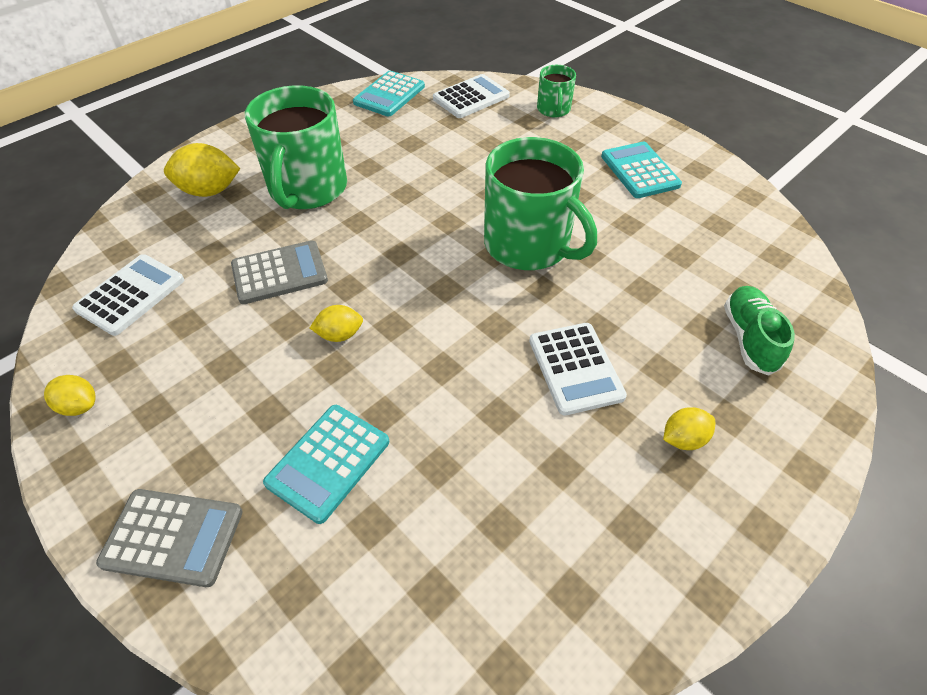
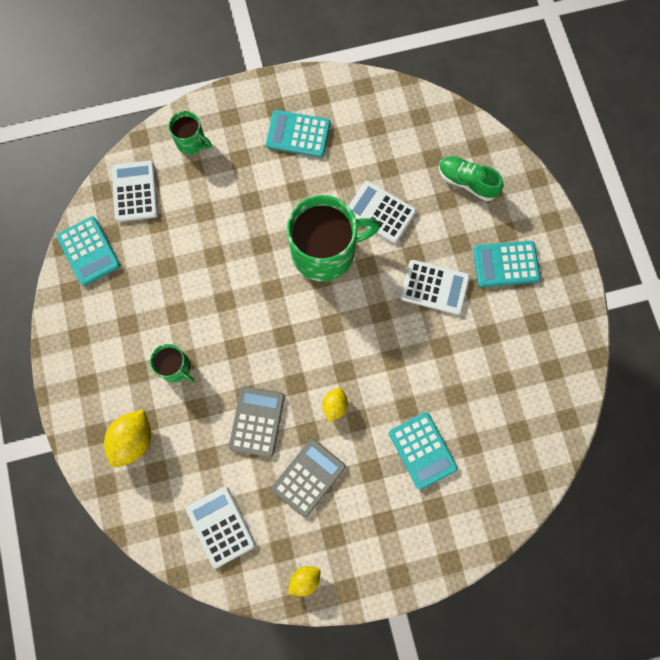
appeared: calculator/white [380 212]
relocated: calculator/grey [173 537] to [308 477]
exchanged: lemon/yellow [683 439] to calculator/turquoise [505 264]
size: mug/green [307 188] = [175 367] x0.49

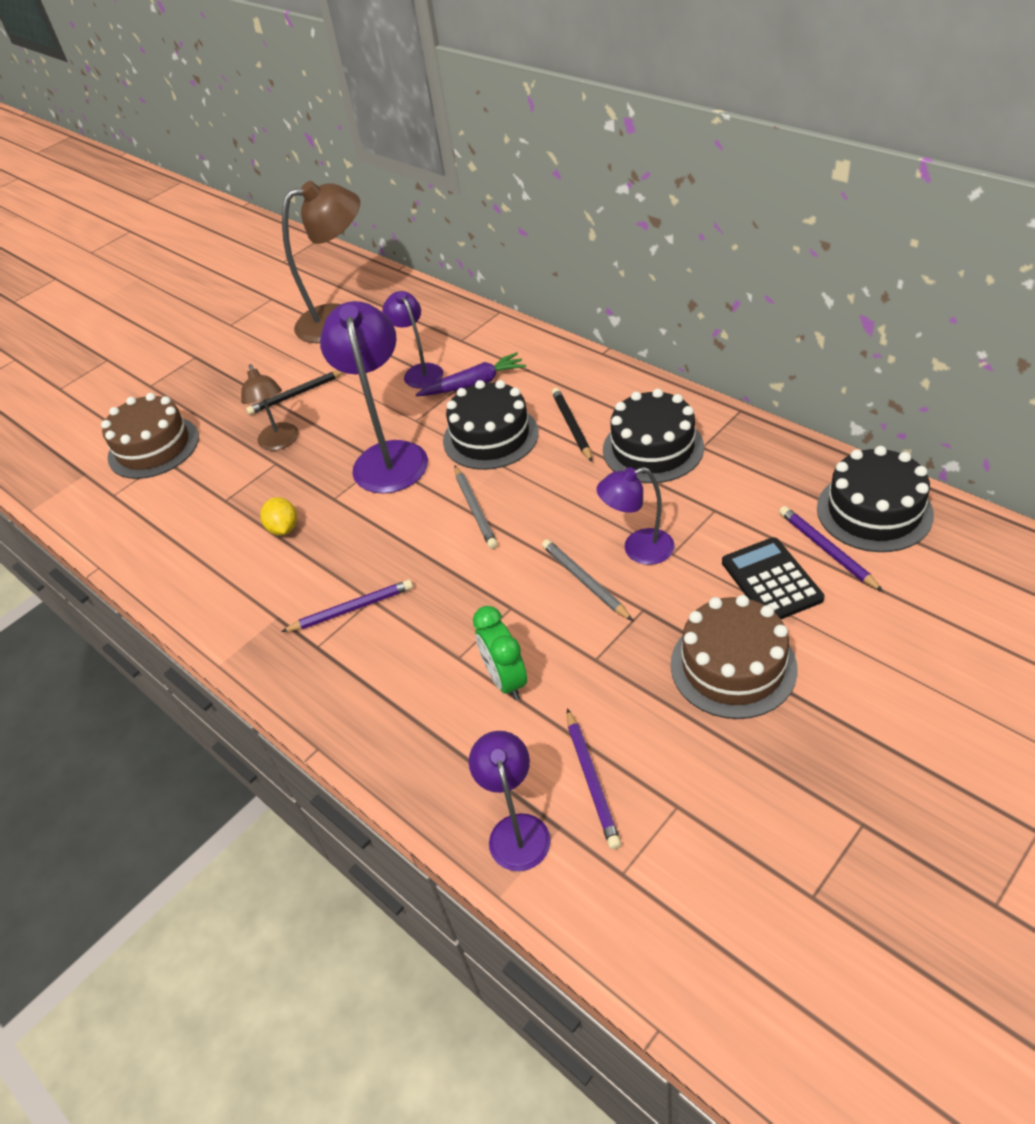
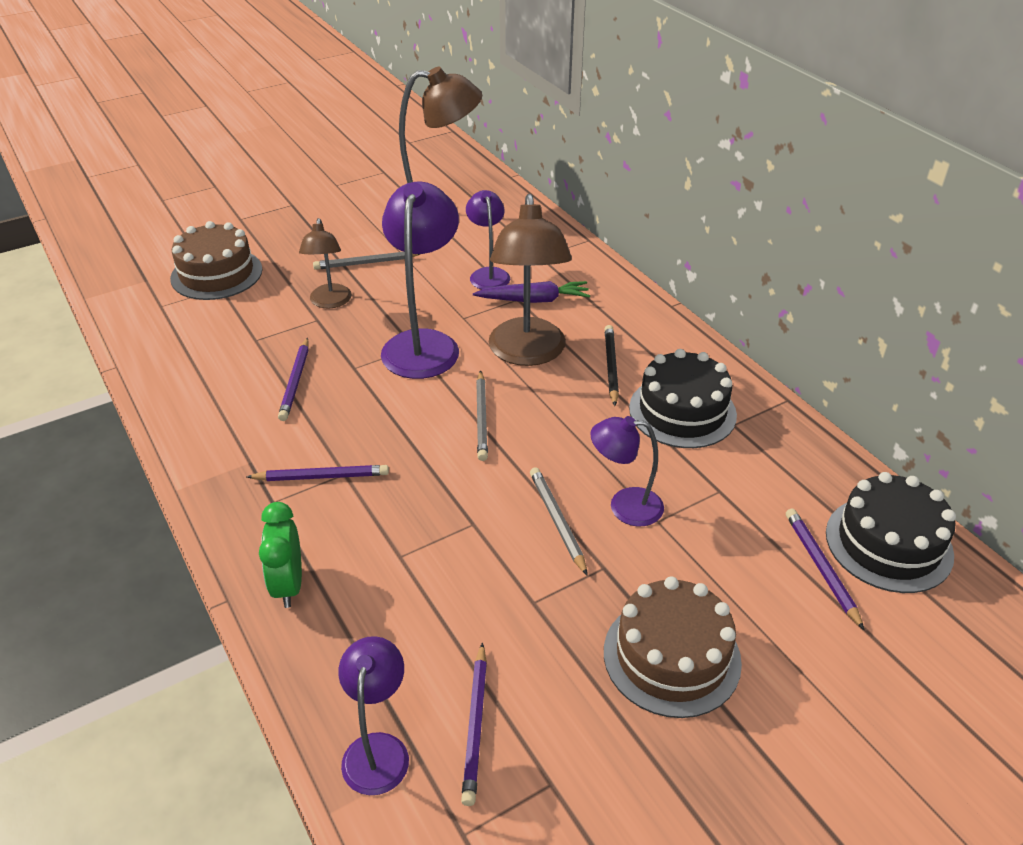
missing: calculator/black [771 580]
relocated: clock/green [505 680] to [288 585]
exchanged: lemon/yellow [283 528] to pencil/purple [295 382]; cake/black [490 436] to lamp/brown [527 353]
colour: pencil/black [296 394] to pencil/grey [365 263]

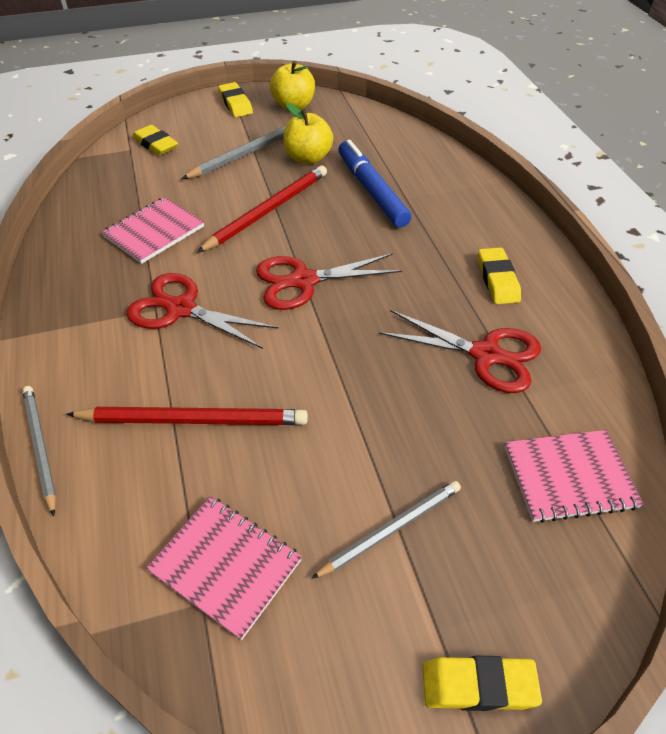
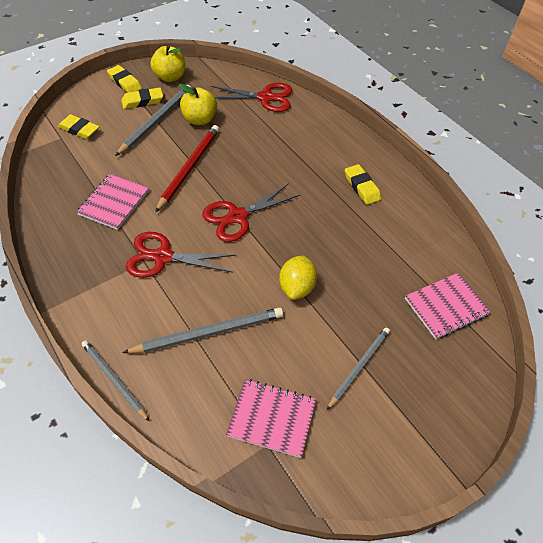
missing: marker/blue [372 190]
appeared: lemon/yellow [297 287]
relocated: scissors/red [486 355] to [265 98]; eraser/yellow [478 685] to [142 101]
colour: pencil/red [194 420] to pencil/grey [209 333]

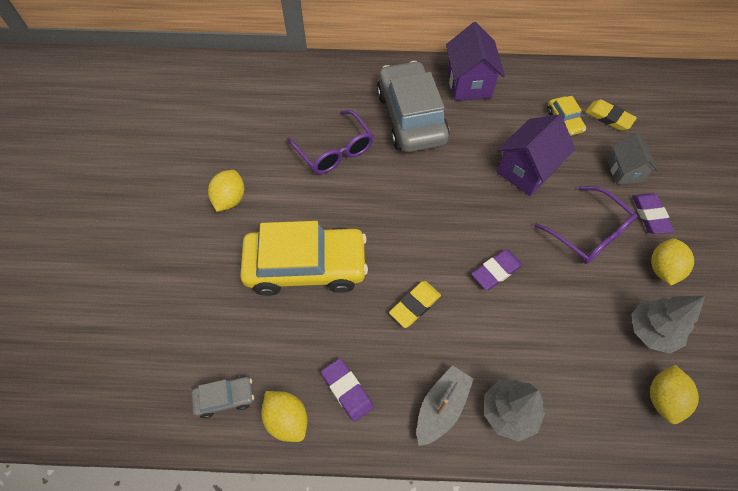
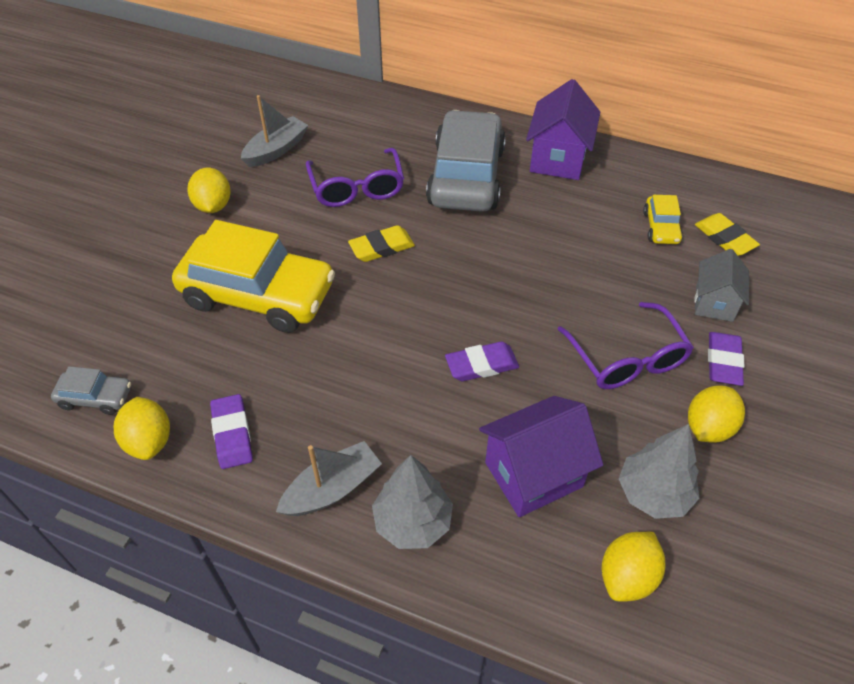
appeared: boat/grey [276 150]
relocated: eraser/yellow [415 305] to [381 247]; house/purple [526 171] to [533 474]
spun: lemon/yellow [230 199] = [213 206] 45 degrees counterclockwise

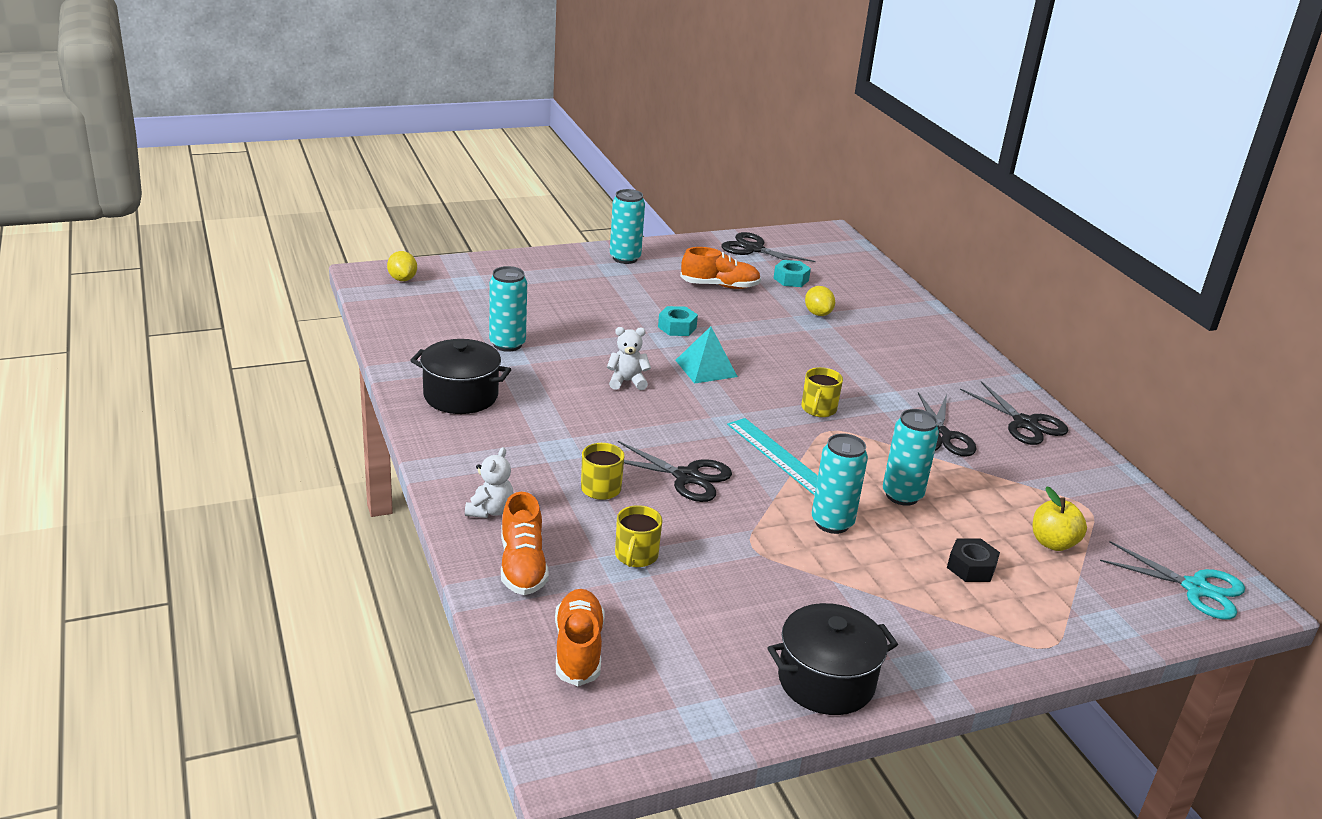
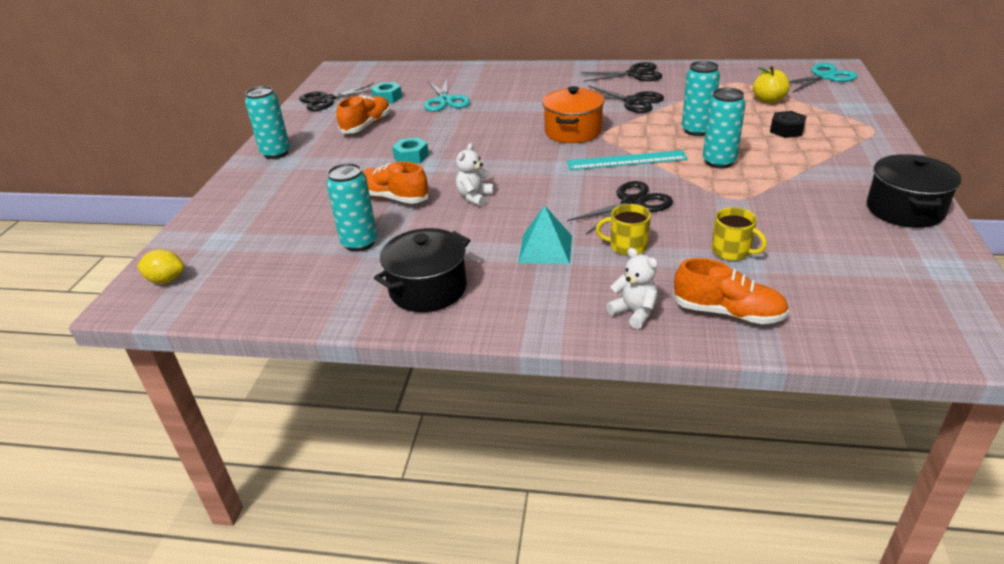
relocated: shoe/orange [578 649] to [393 198]; pyramid/turquoise [706 368] to [545 249]
exchanged: mug/yellow [818 409] to pot/orange [573 131]; lemon/yellow [818 313] to scissors/turquoise [445 100]

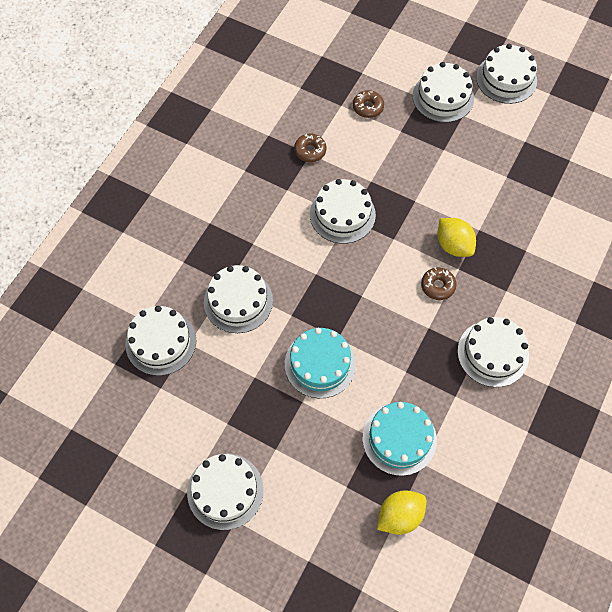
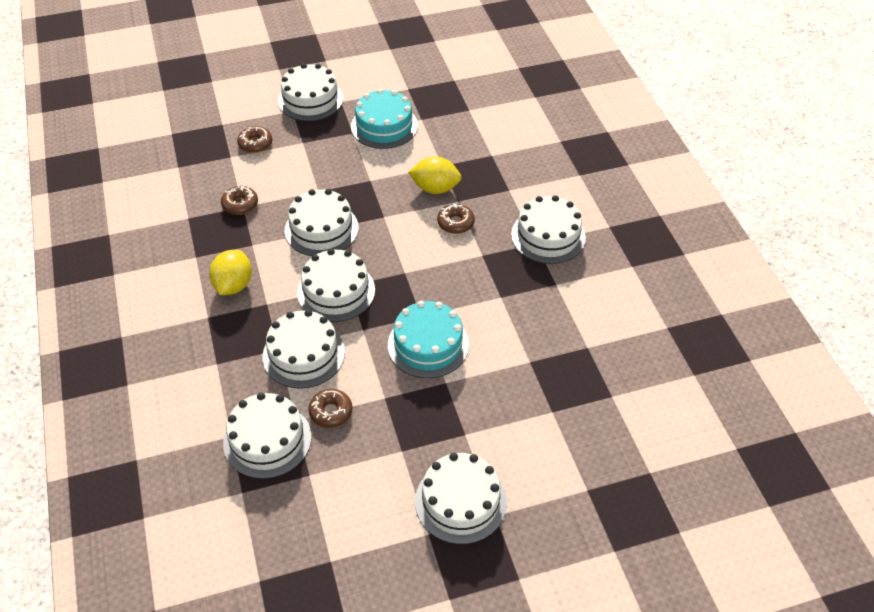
appeared: donut/brown [331 412]
relocated: cake/turquoise [399 438] to [384 126]; lemon/yellow [399 516] to [233 285]; cake/white [506 79] to [336 291]

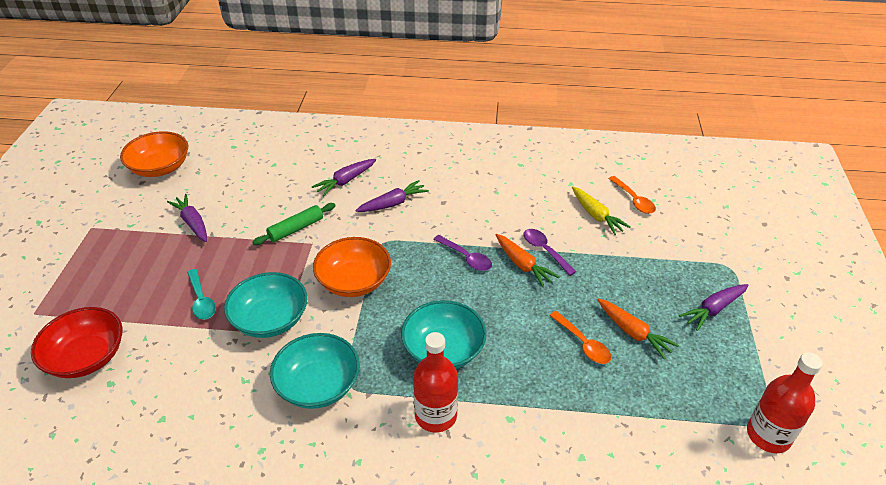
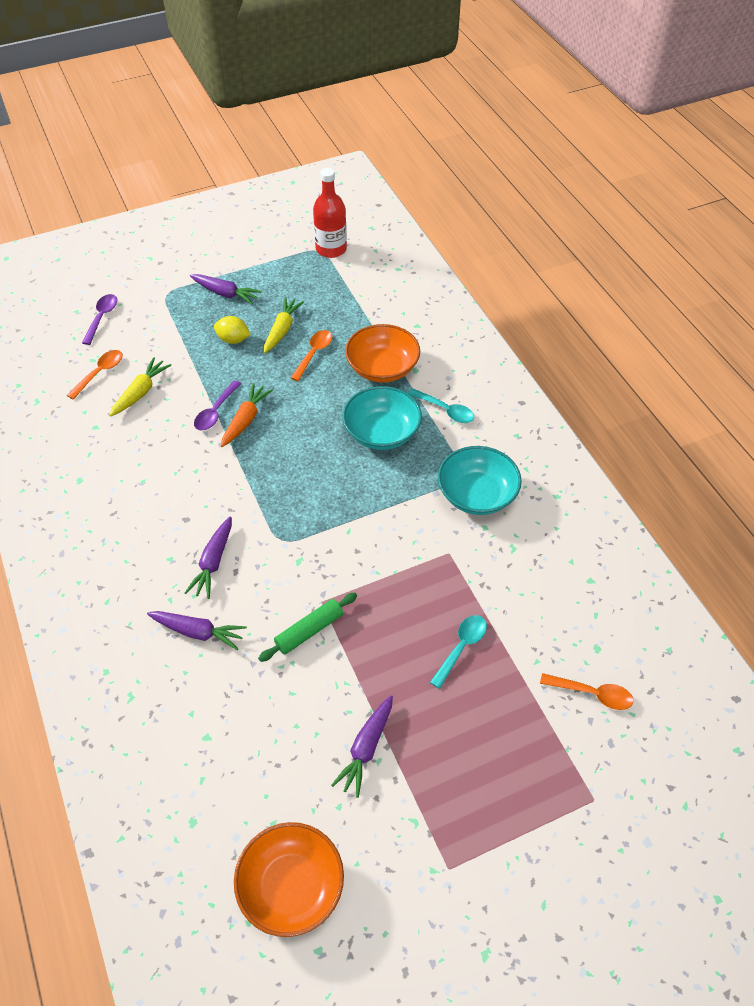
missing: bowl/turquoise [270 319]
appeared: lemon/yellow [233 340]
relocated: bowl/orange [354 281] to [382 368]; spoon/purple [466 257] to [102 318]
exchanged: bowl/red [87 357] to spoon/orange [592 694]; bottle/red [436 415] to spoon/turquoise [445 410]
colour: carrot/orange [633 333] to carrot/yellow [282 330]
spun: rolling pin/green [296 229] = [309 631] 60 degrees counterclockwise; carrot/purple [393 203] = [213 563] 105 degrees counterclockwise

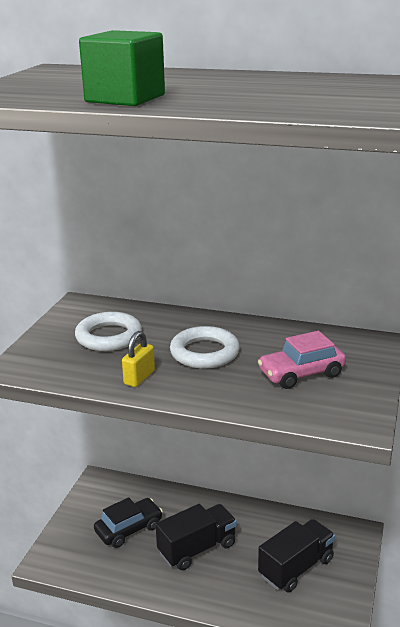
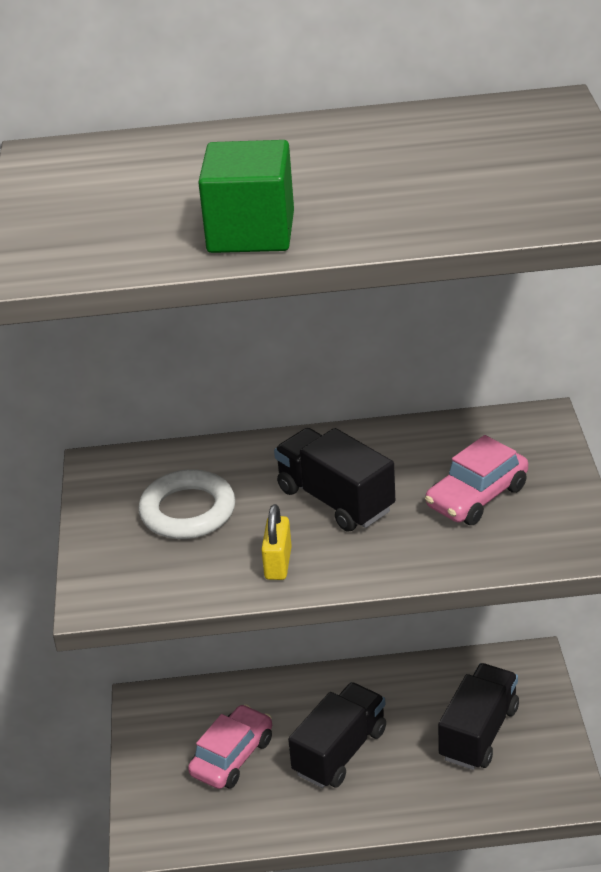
exchanged: ring/white [204 352] to truck/black [335 500]
colour: car/black [129 529] to car/pink [232 756]

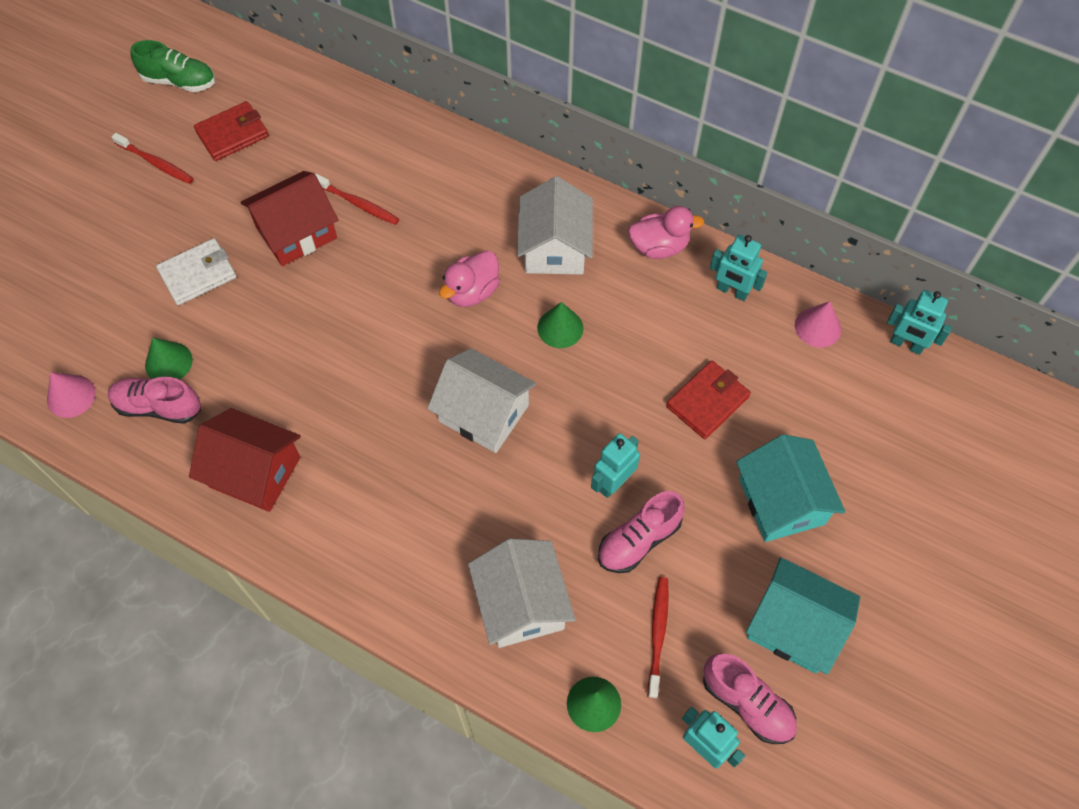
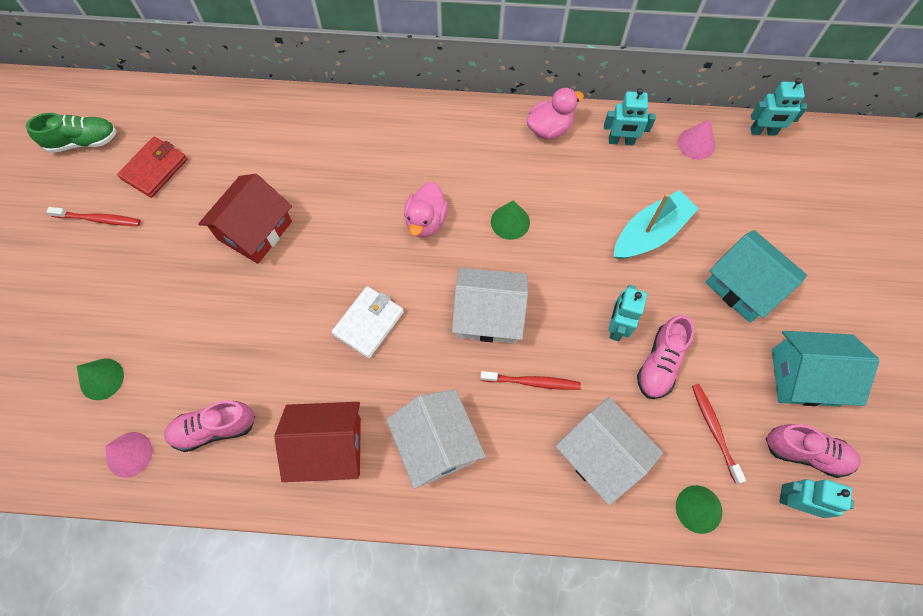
relocated: cone/green [168 362] to [101 379]; wallet/white [198 274] to [368 323]; toothbrush/red [358 204] to [532 382]; house/white [554 248] to [436 444]
exchanged: wallet/red [707 402] to boat/turquoise [650 233]

